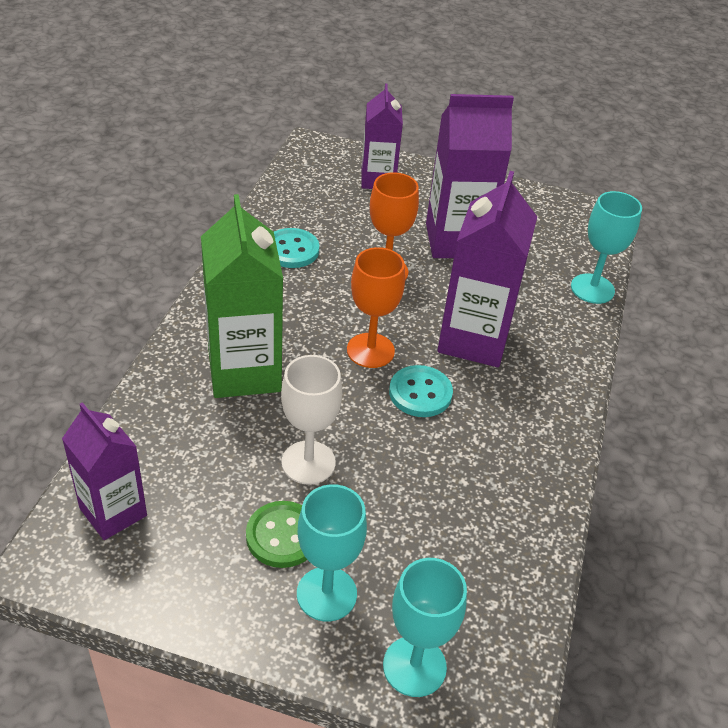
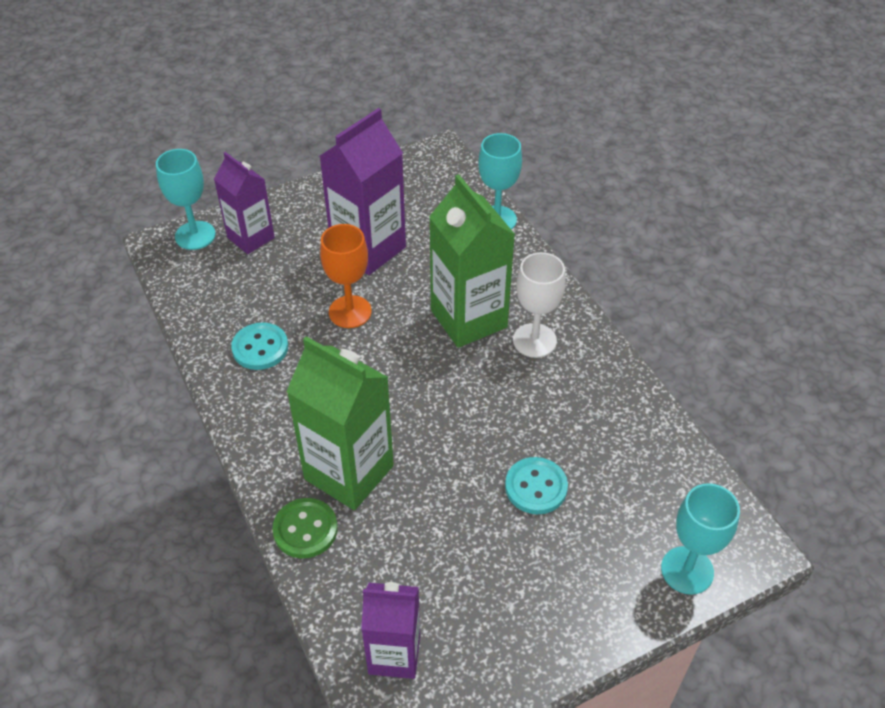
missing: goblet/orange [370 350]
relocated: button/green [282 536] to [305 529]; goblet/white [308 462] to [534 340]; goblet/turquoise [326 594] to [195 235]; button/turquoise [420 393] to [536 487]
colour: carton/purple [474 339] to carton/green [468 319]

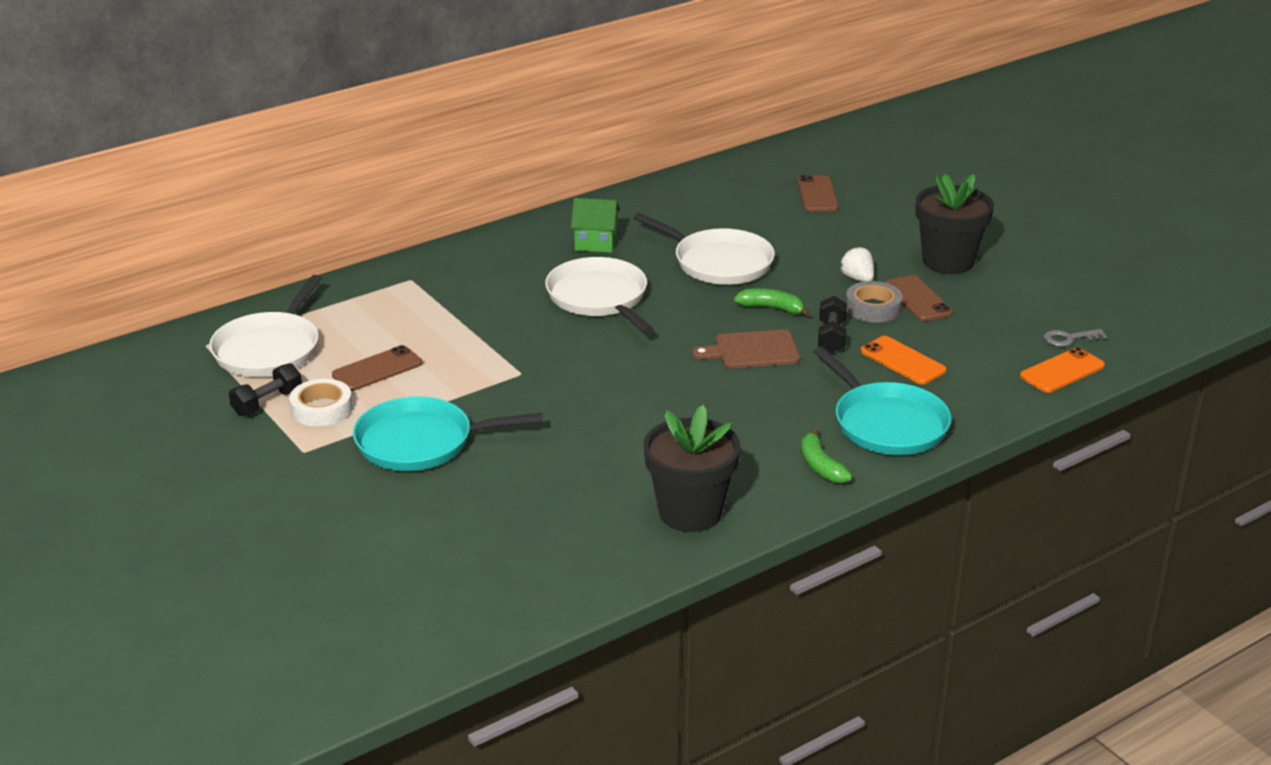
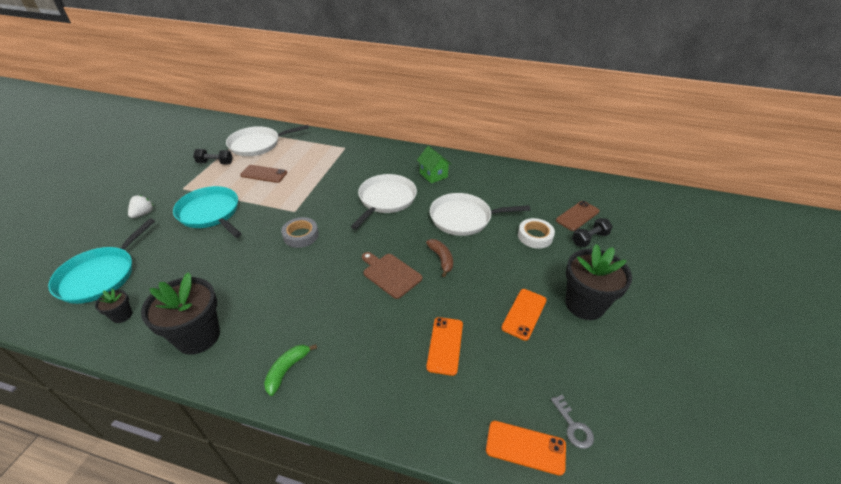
appeared: flower pot/black [122 315]
relocated: tape/white [321 409] to [535 236]; pan/turquoise [886 423] to [101 275]; dumbbell/black [831 337] to [589 239]; strawberry/white [857 279] to [143 214]; tape/grey [873 308] to [301 235]
colour: banana/green [771 308] to banana/brown [441 259]; phone/brown [918 299] to phone/orange [524 314]
spun: pan/white [718 262] = [464 218] 90 degrees clockwise; key/grey [1068 339] = [573 426] 150 degrees counterclockwise

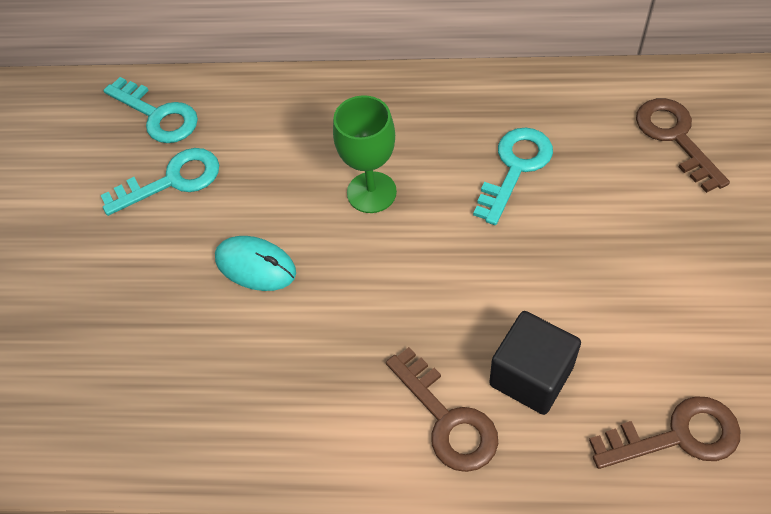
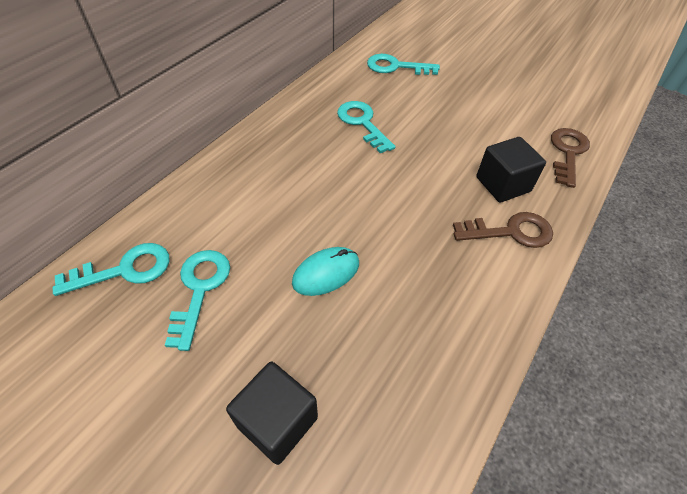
missing: goblet/green [371 192]
appeared: cube/black [277 421]
colour: key/brown [675 138] to key/turquoise [396 67]

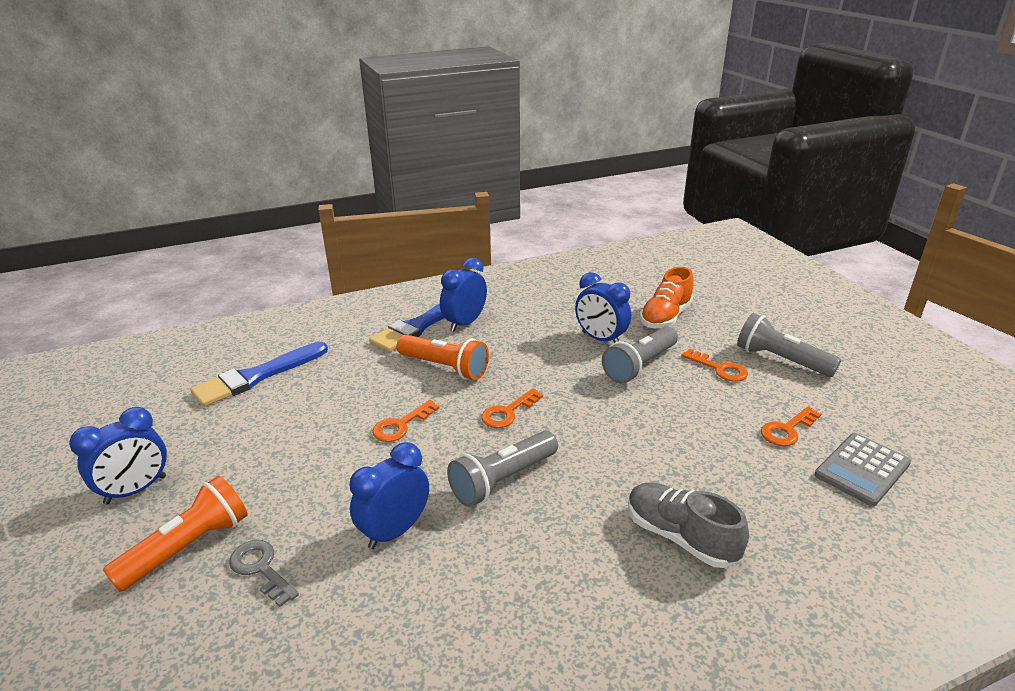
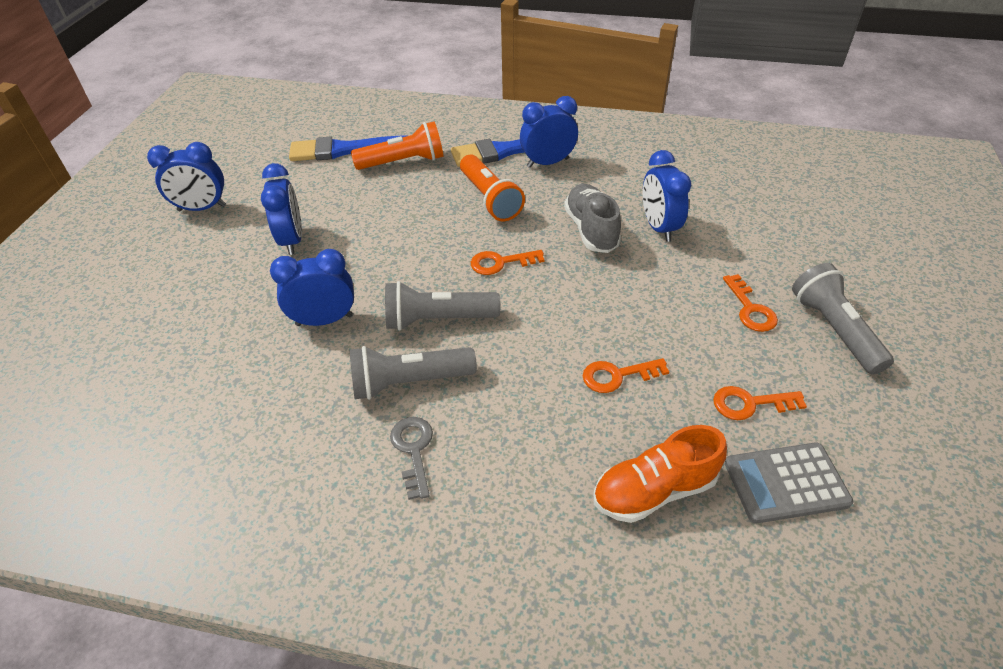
appeared: clock/blue [292 240]
relocated: flashlight/orange [188 547] to [403 162]; key/grey [261 569] to [413 450]; key/orange [401 425] to [617 376]; flashlight/grey [640 366] to [409 382]; shoe/grey [680 537] to [591 230]; shoe/orange [665 317] to [654 490]

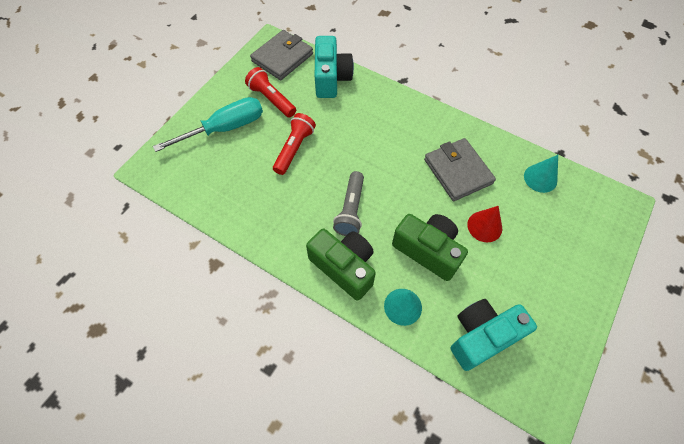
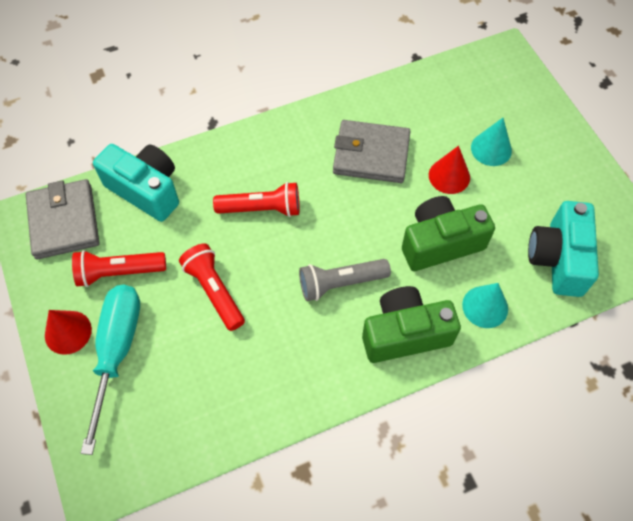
appeared: cone/red [68 332]; flashlight/red [261 209]
relocated: cone/turquoise [540 178] to [491 149]
spun: flashlight/grey [351 210] = [340 283] 120 degrees clockwise

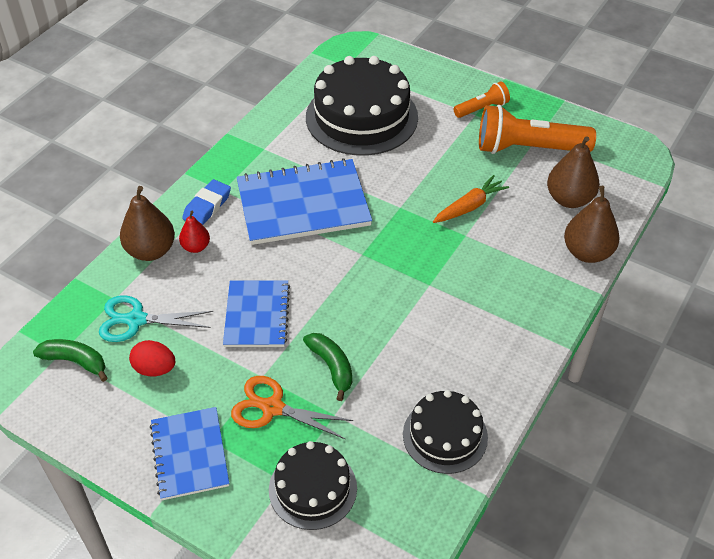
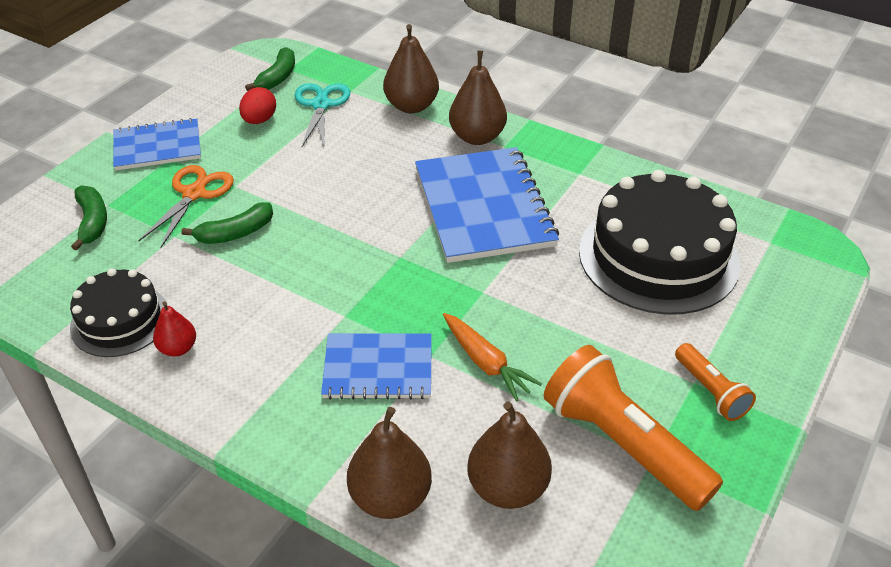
relocated: pear/red [196 247] to [178 348]; notebook/blue [257 315] to [378 368]
exchanged: eraser/blue [207 206] to pear/brown [477 137]; cake/black [312 488] to banana/green [92 222]
spun: flashlight/orange [528 148] = [622 444] 45 degrees counterclockwise

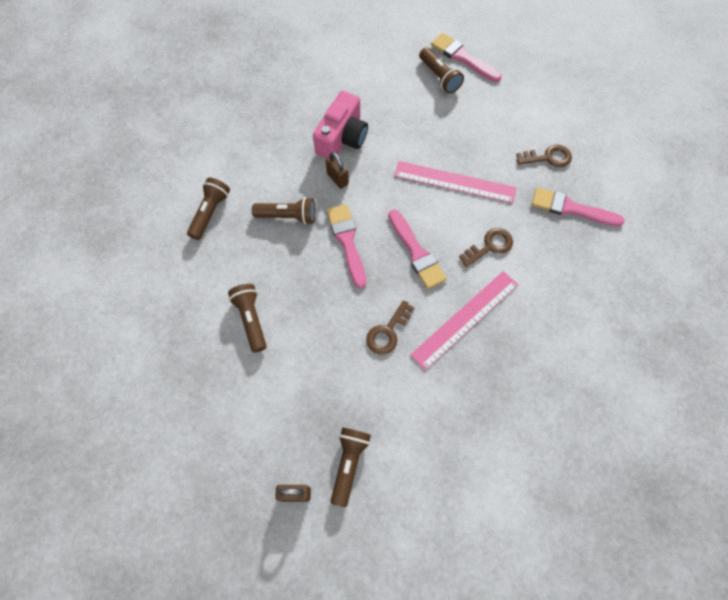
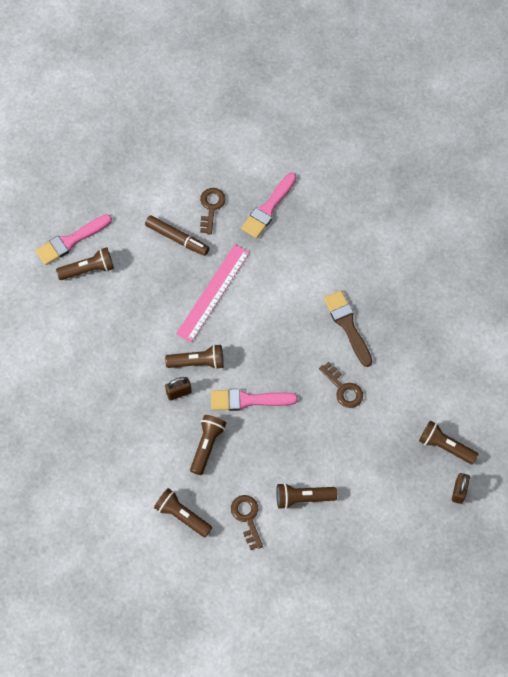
missing: camera/pink [342 138]; brush/pink [416 252]
appeared: marker/brown [177 238]; flashlight/brown [198 362]
relocated: key/brown [490 246] to [247 518]
exchanged: ruler/pink [465 319] to brush/brown [347 325]

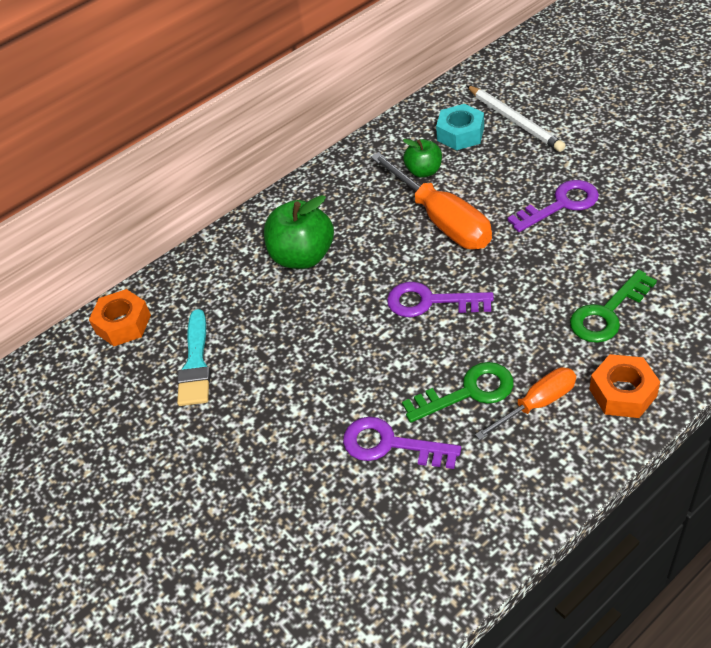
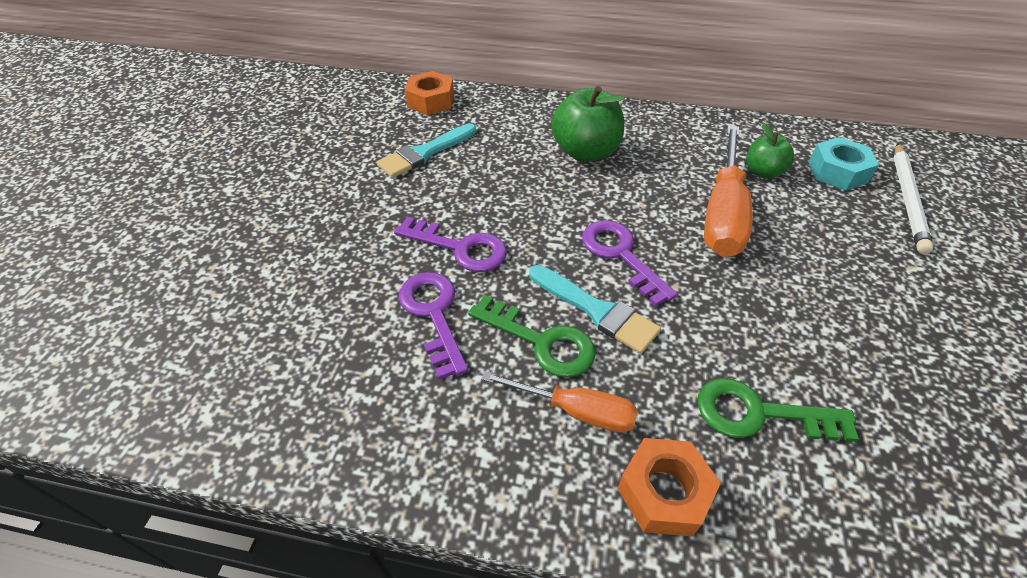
appeared: brush/turquoise [596 310]
relocated: key/purple [561 205] to [460 248]

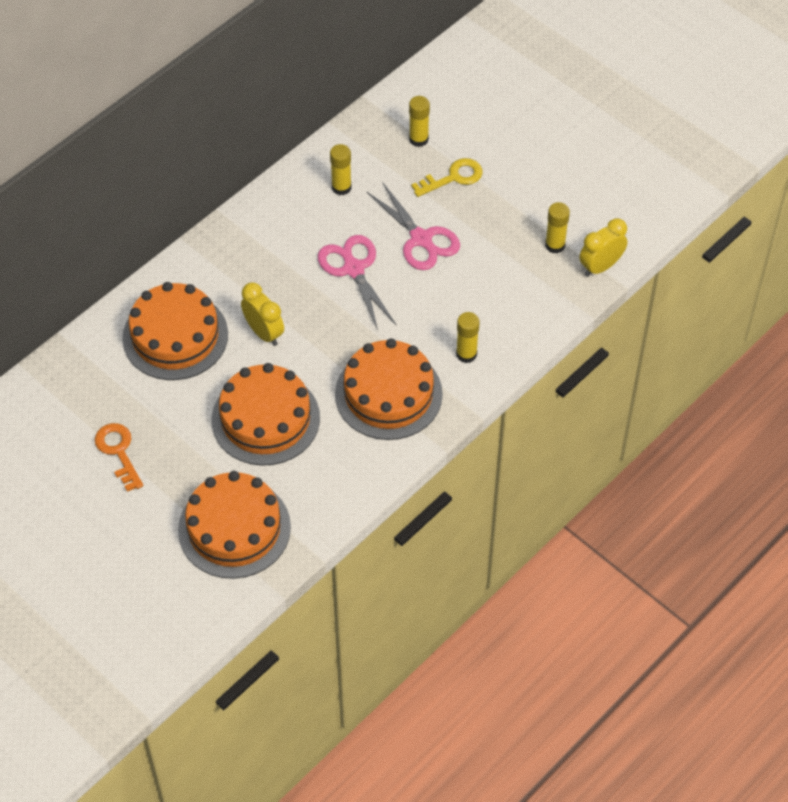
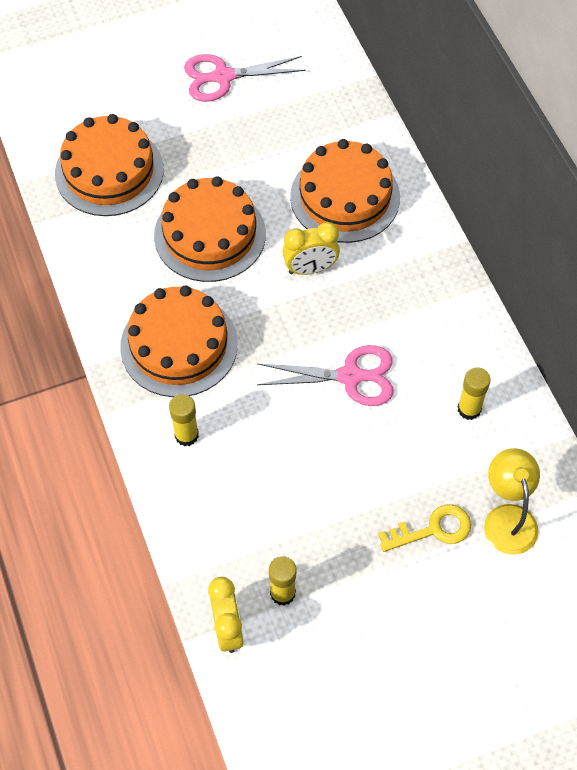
missing: key/orange [118 452]
relocated: scissors/pink [422 240] to [222 77]
exchanged: glue stick/yellow [418 139] to lamp/yellow [507 518]
spun: key/yellow [453 177] = [433 529] 105 degrees counterclockwise

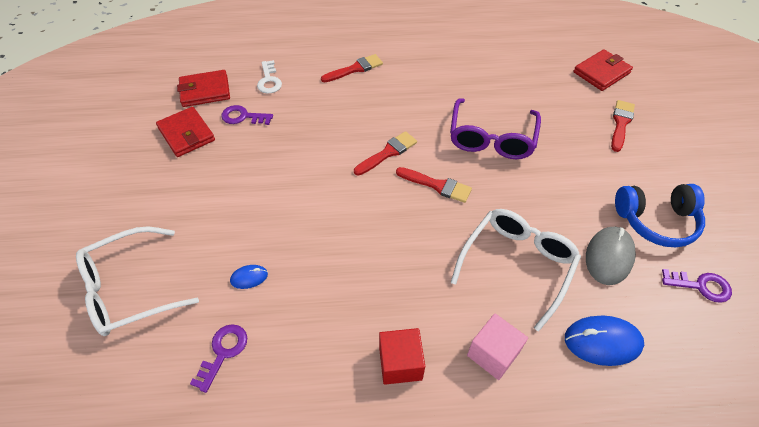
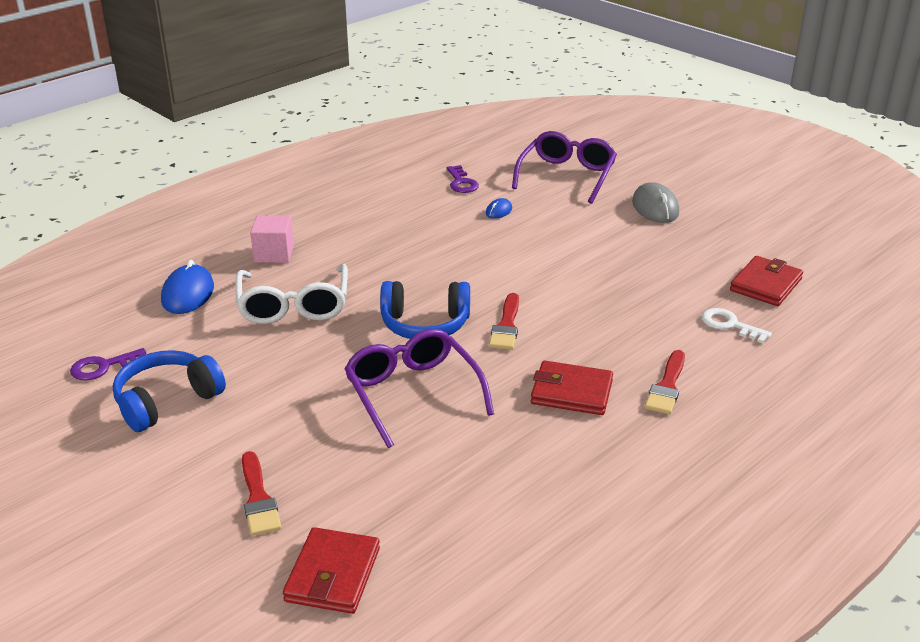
missing: key/purple [243 117]; cube/red [400 363]
relocated: wallet/red [186 134] to [571 392]; mouse/grey [609 257] to [655 208]
exchanged: brush/red [437 185] to headphones/blue [425 324]
colour: glasses/white [130 289] to glasses/purple [566 176]
spun: mouse/blue [602 342] = [188 294] 45 degrees counterclockwise

